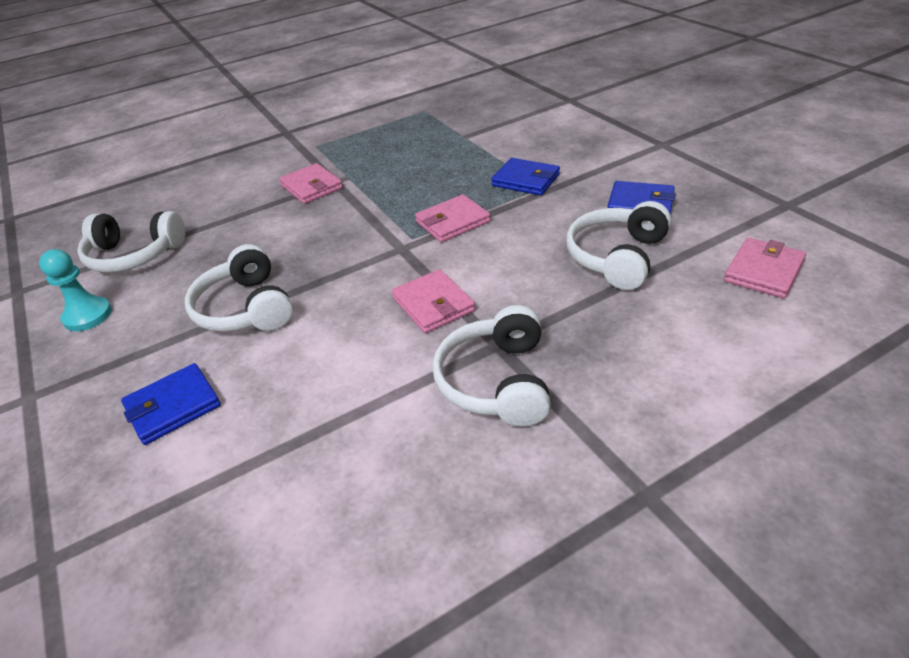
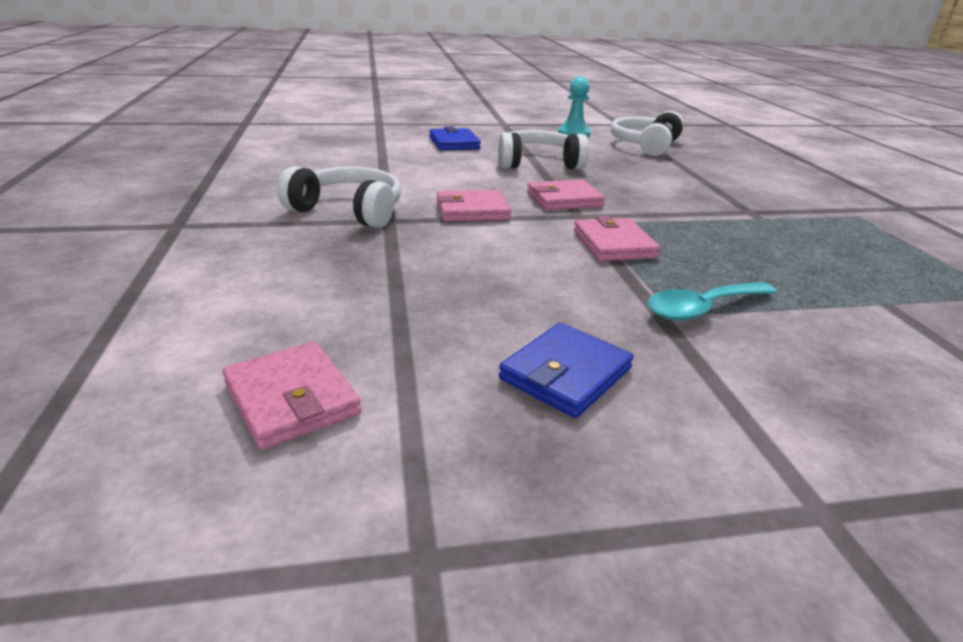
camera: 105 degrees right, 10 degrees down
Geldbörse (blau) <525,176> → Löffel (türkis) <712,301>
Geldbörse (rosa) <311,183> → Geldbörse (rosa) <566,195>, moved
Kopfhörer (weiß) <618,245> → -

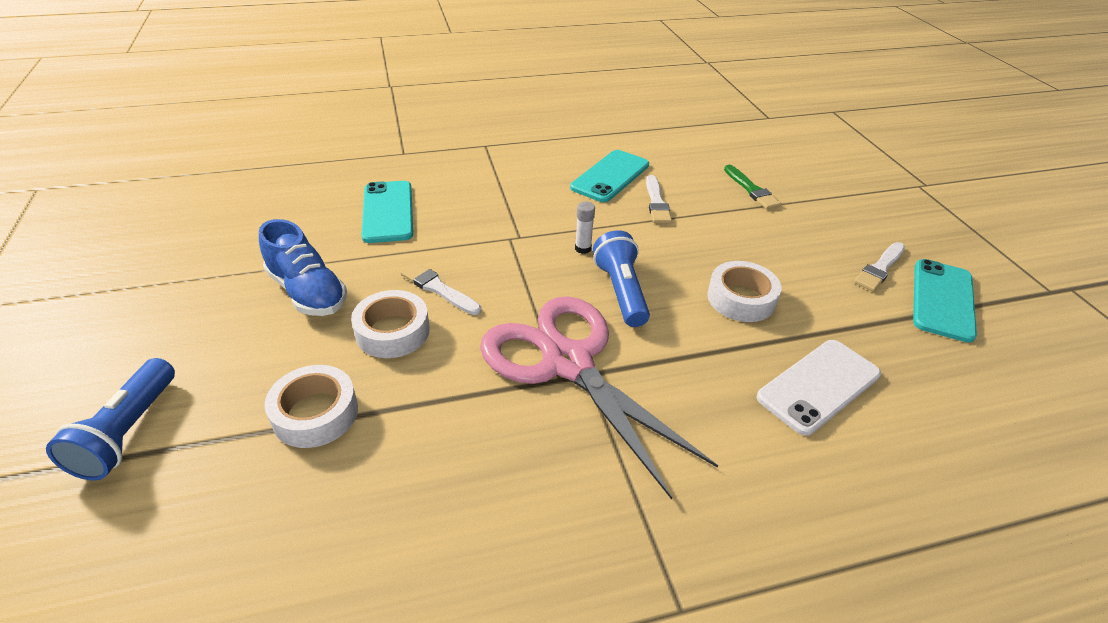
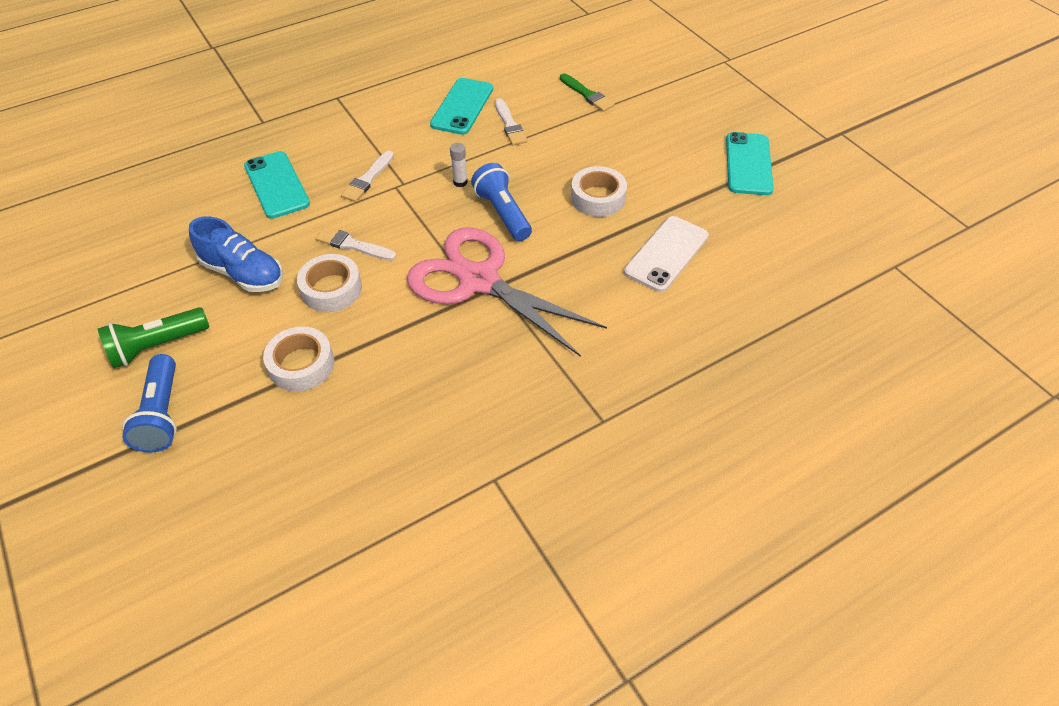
camera: 15 degrees left, 10 degrees up
Pinsel (weiß) <879,266> → Pinsel (weiß) <367,176>, moved
- → Taschenlampe (grün) <153,337>

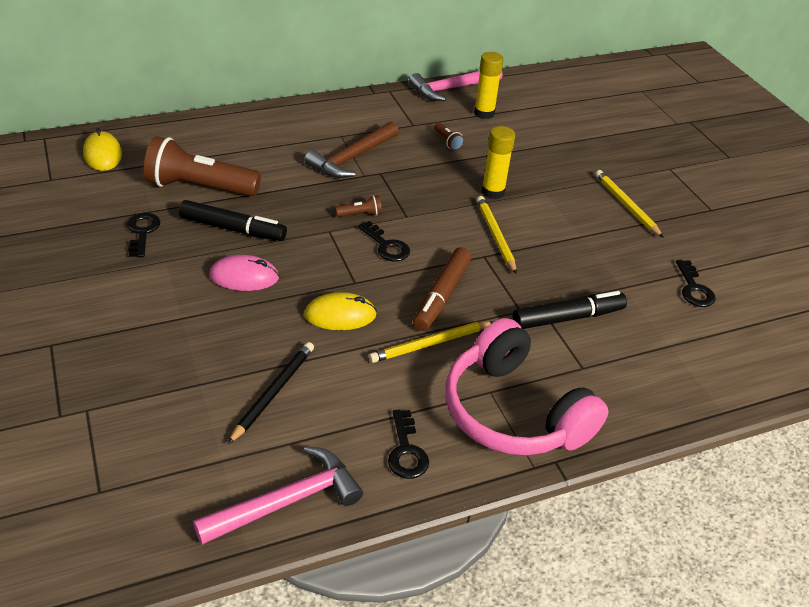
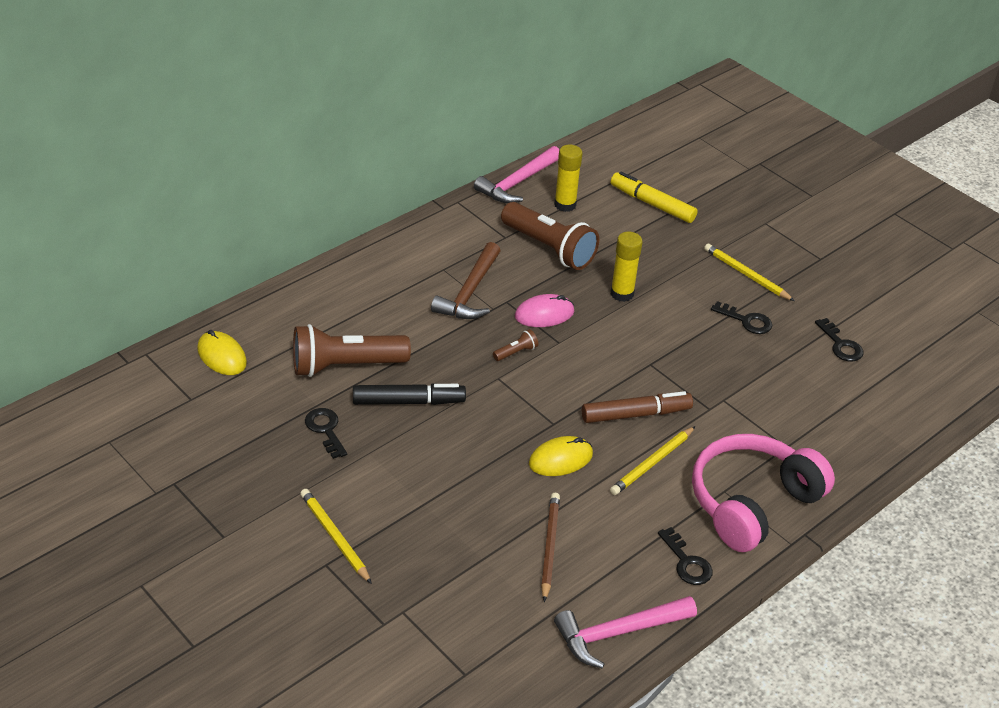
camera: 20 degrees left, 0 degrees up
Taschenlampe (braun) <449,136> → Taschenlampe (braun) <550,236>, x2.45
Bleistift (gelb) <497,235> → Bleistift (gelb) <336,536>, moved
Schlüssel (schwarz) <384,241> → Schlüssel (schwarz) <741,317>, moved
Filzstift (braun) <442,289> → Filzstift (braun) <637,407>, 105 degrees counterclockwise
Computermaus (rosa) <244,273> → Computermaus (rosa) <544,310>, moved
Filzstift (schwarz) <570,310> → -
Kopfhörer (rosa) <527,387> → Kopfhörer (rosa) <763,493>, 105 degrees clockwise
Bleistift (schwarz) <271,393> → Bleistift (braun) <550,547>
Hammer (rosa) <278,495> → Hammer (rosa) <625,632>, 150 degrees counterclockwise
- → Filzstift (gelb) <654,197>

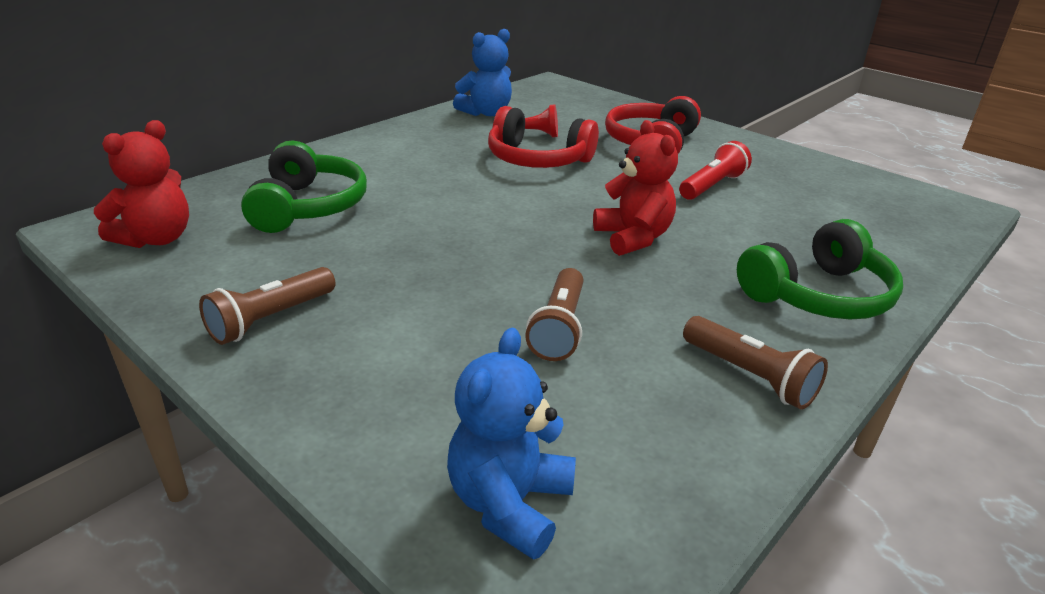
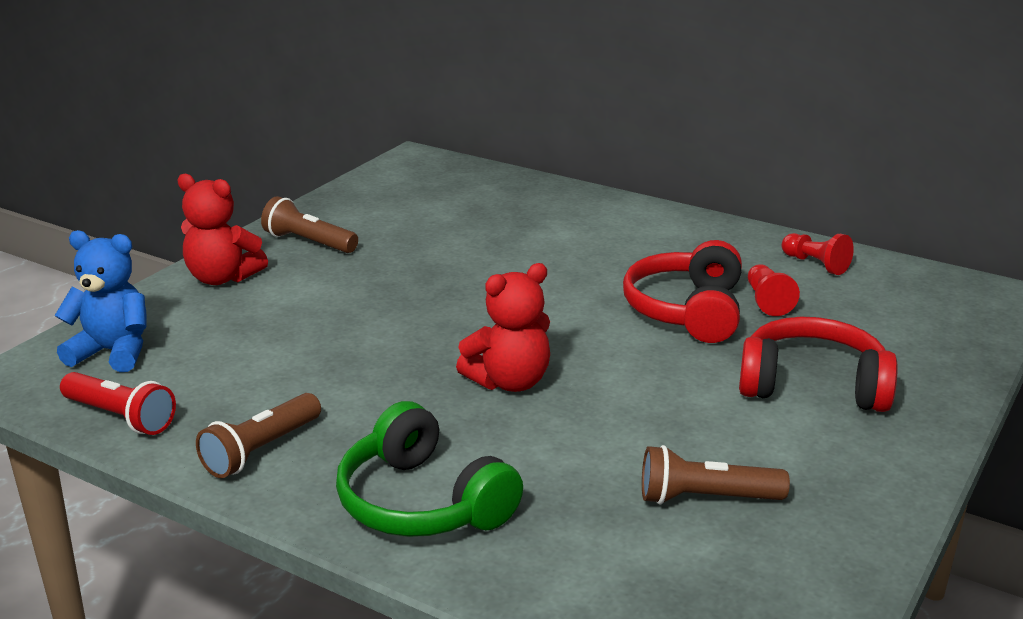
camera: 80 degrees right, 5 degrees down
Teddybär (blau) <482,72> → Bauer (rot) <818,254>
Teddybär (rot) <141,184> → Teddybär (rot) <222,229>, moved
Kopfhörer (grün) <304,187> → -
Taschenlampe (rot) <715,170> → Taschenlampe (rot) <118,403>, moved
Taschenlampe (braun) <554,314> → Taschenlampe (braun) <716,474>, moved

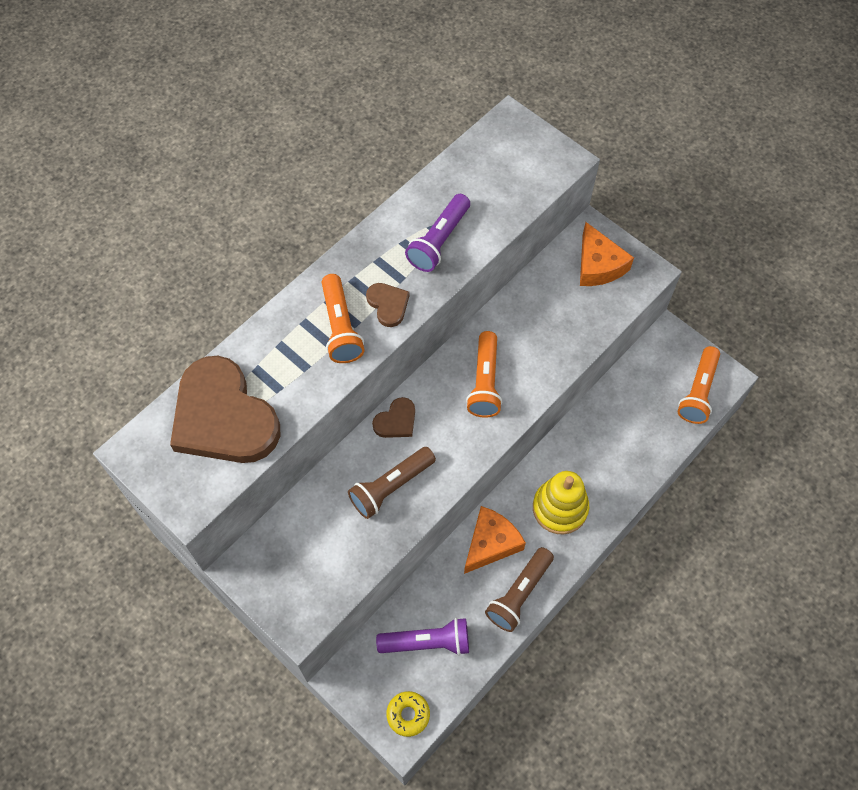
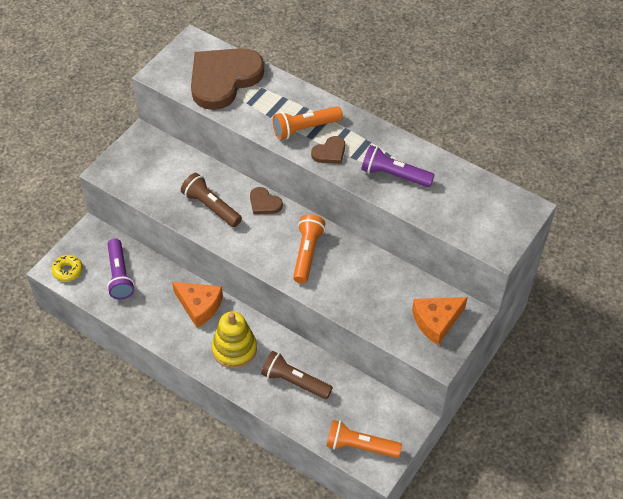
camera: 80 degrees right, 10 degrees down
Taschenlampe (orange) <484,374> → Taschenlampe (orange) <309,249>, 105 degrees clockwise
Taschenlampe (braun) <519,589> → Taschenlampe (braun) <297,375>, moved

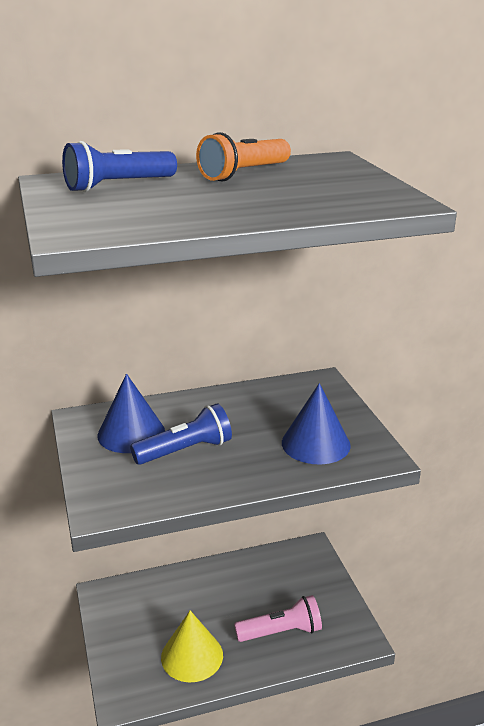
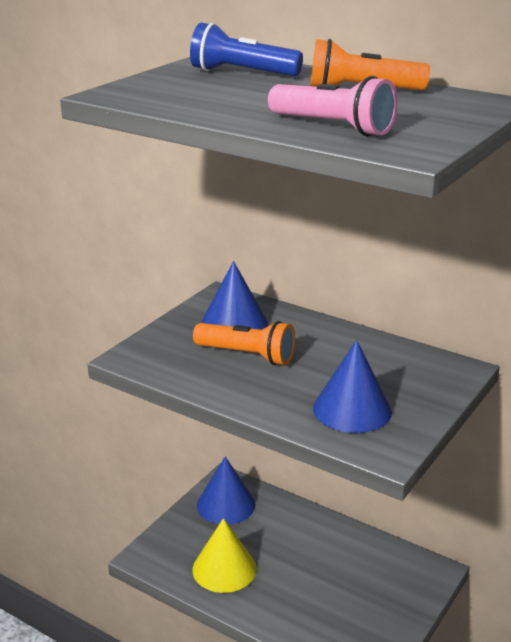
camera: 50 degrees right, 0 degrees up
Taschenlampe (blau) <181,434> → Taschenlampe (orange) <244,343>
Taschenlampe (rosa) <278,618> → Taschenlampe (rosa) <333,106>, moved
- → Kegel (blau) <226,490>

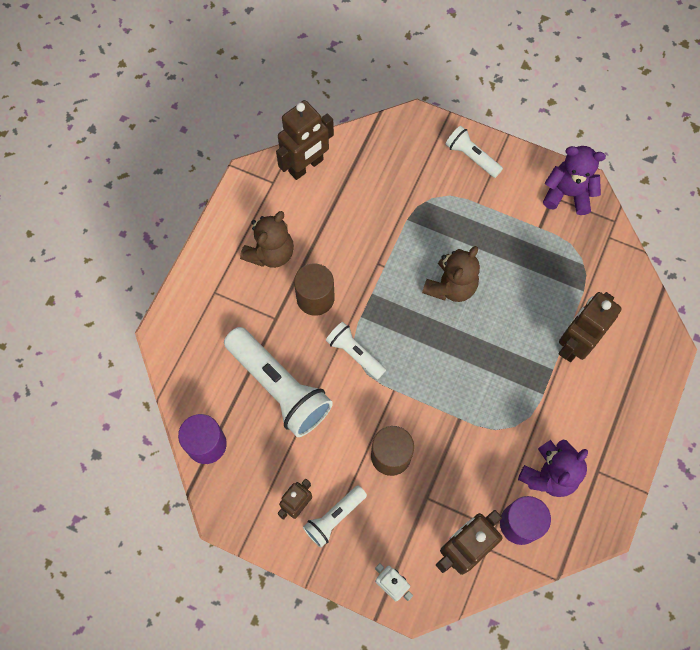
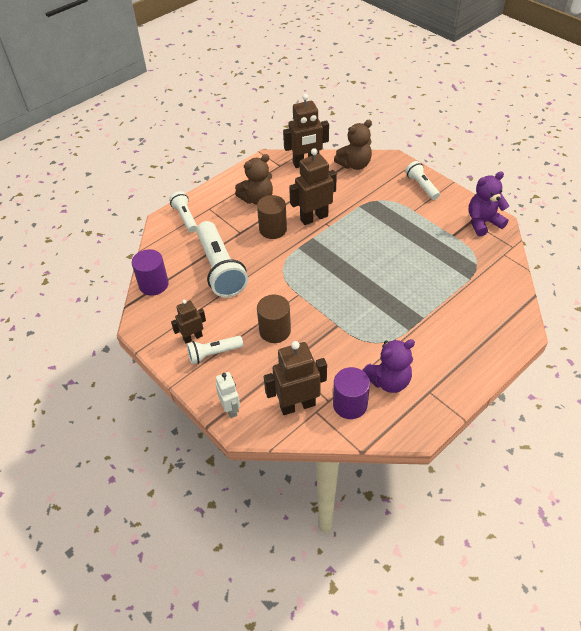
camera: 25 degrees right, 20 degrees down
Teddybär (lila) <574,180> → Teddybär (lila) <489,203>, 60 degrees counterclockwise
Teddybär (braun) <451,274> → Teddybär (braun) <353,145>, moved
Roboter (braun) <590,327> → Roboter (braun) <313,186>, moved
Taschenlampe (weiß) <356,350> → Taschenlampe (weiß) <183,211>, moved

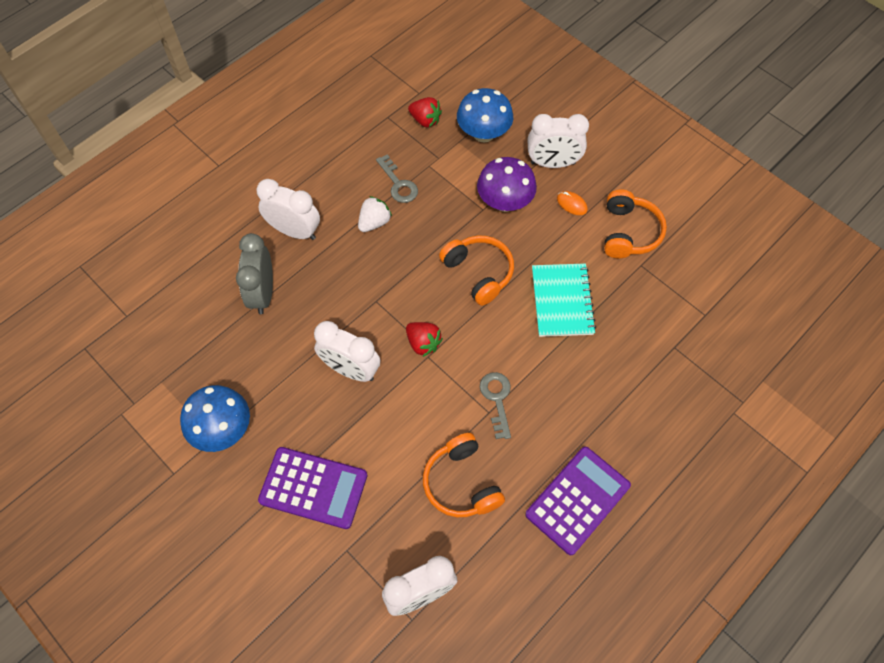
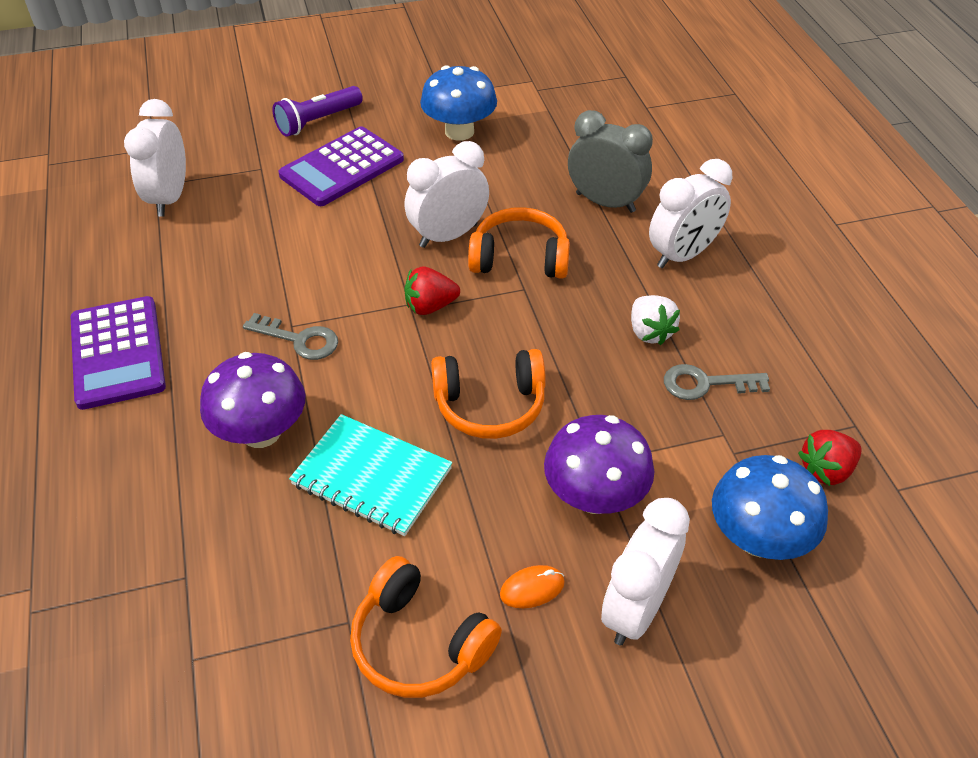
camera: 120 degrees right, 15 degrees down
Kopfhörer (orange) <464,475> → Kopfhörer (orange) <519,243>, moved
- → Taschenlampe (lila) <318,111>
- → Pilz (lila) <252,400>

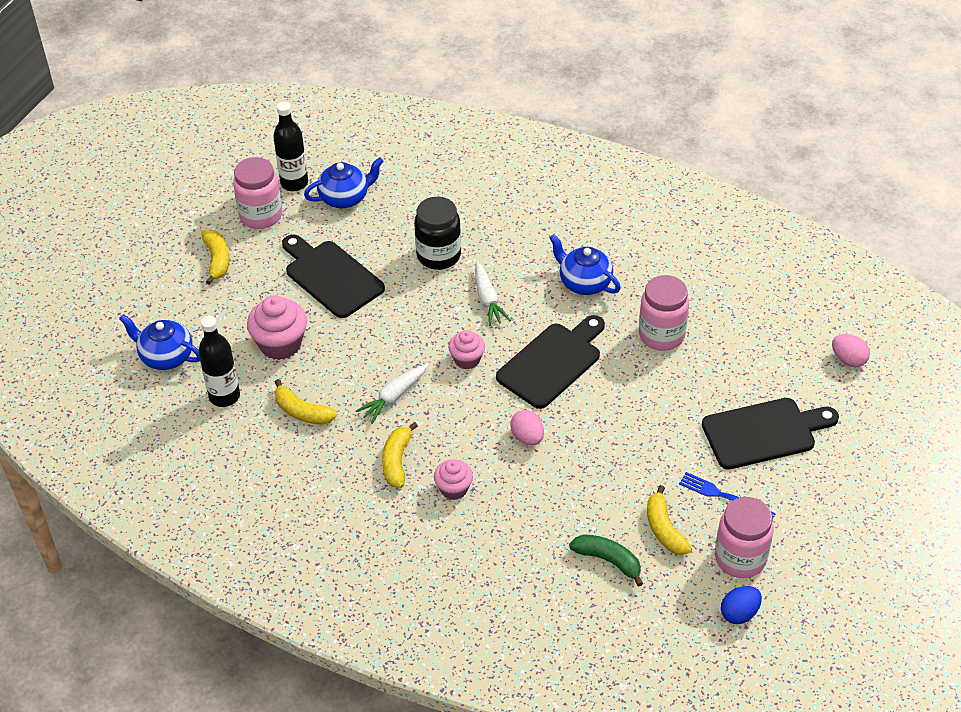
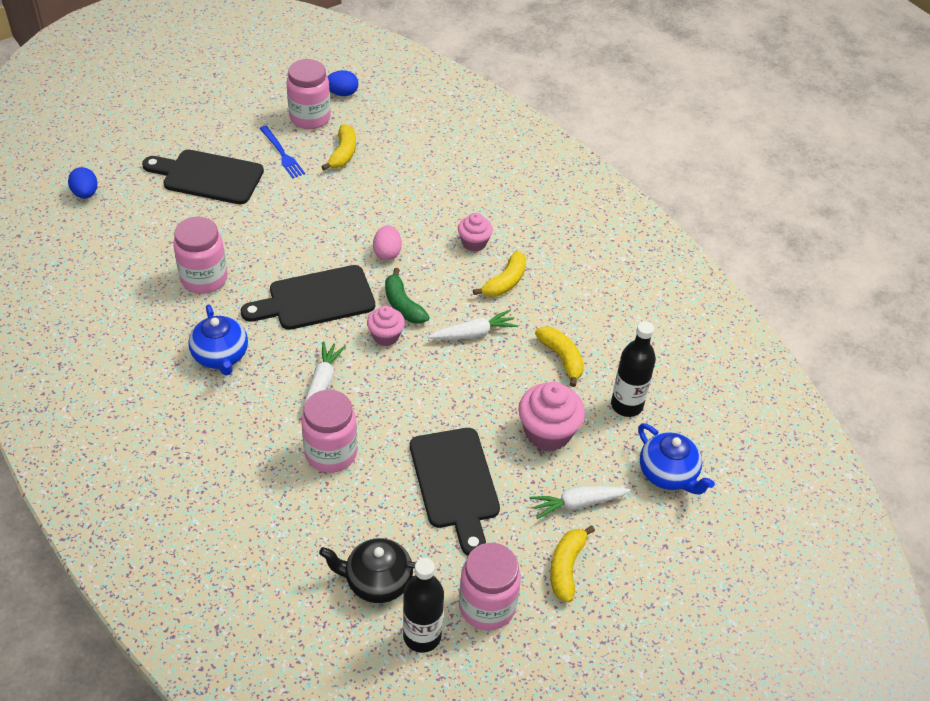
camera: 155 degrees left, 0 degrees up
Teekanne (blau) <344,182> → Teekanne (schwarz) <367,570>
Einmachglas (schwarz) <437,233> → Einmachglas (rosa) <329,431>
Ei (rosa) <851,350> → Ei (blau) <83,183>
Banane (grün) <606,560> → Banane (grün) <407,296>, moved
- → Karotte (weiß) <580,502>

